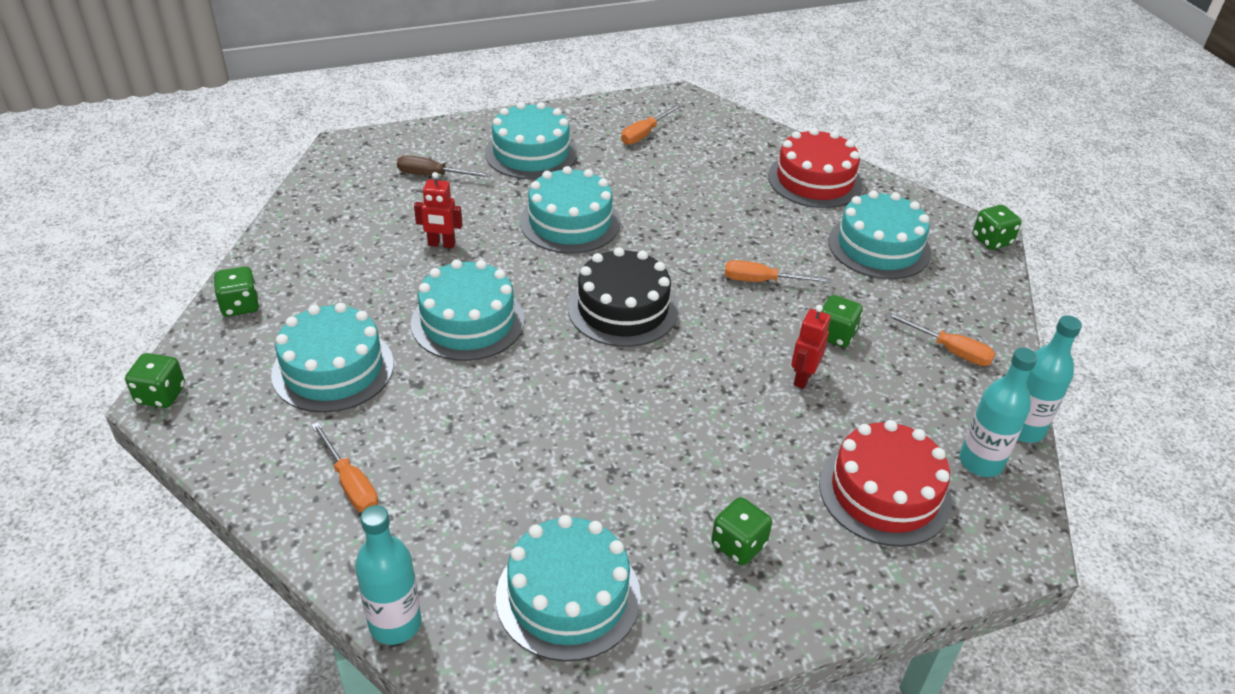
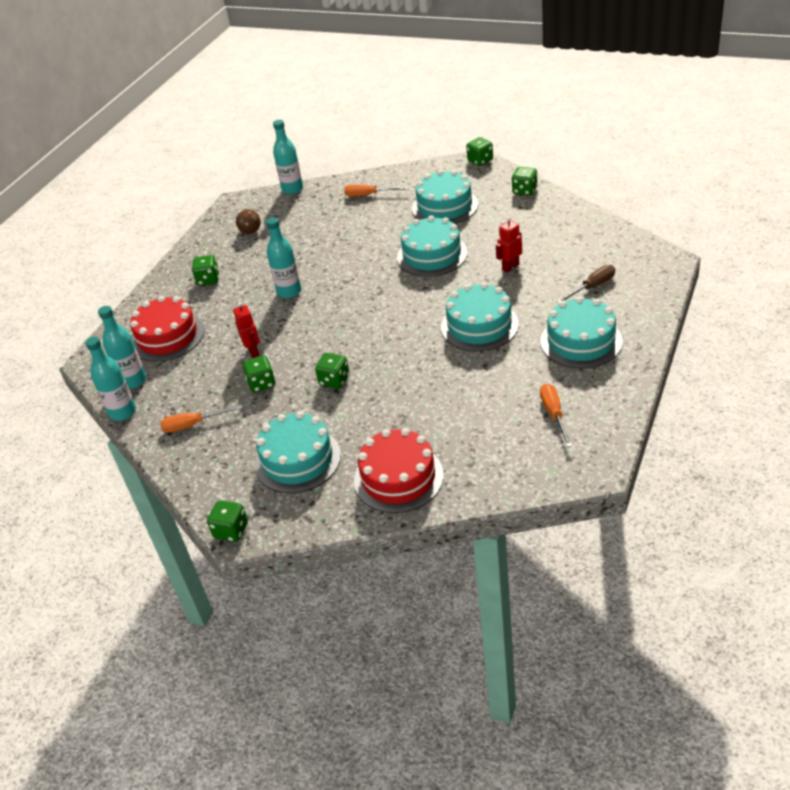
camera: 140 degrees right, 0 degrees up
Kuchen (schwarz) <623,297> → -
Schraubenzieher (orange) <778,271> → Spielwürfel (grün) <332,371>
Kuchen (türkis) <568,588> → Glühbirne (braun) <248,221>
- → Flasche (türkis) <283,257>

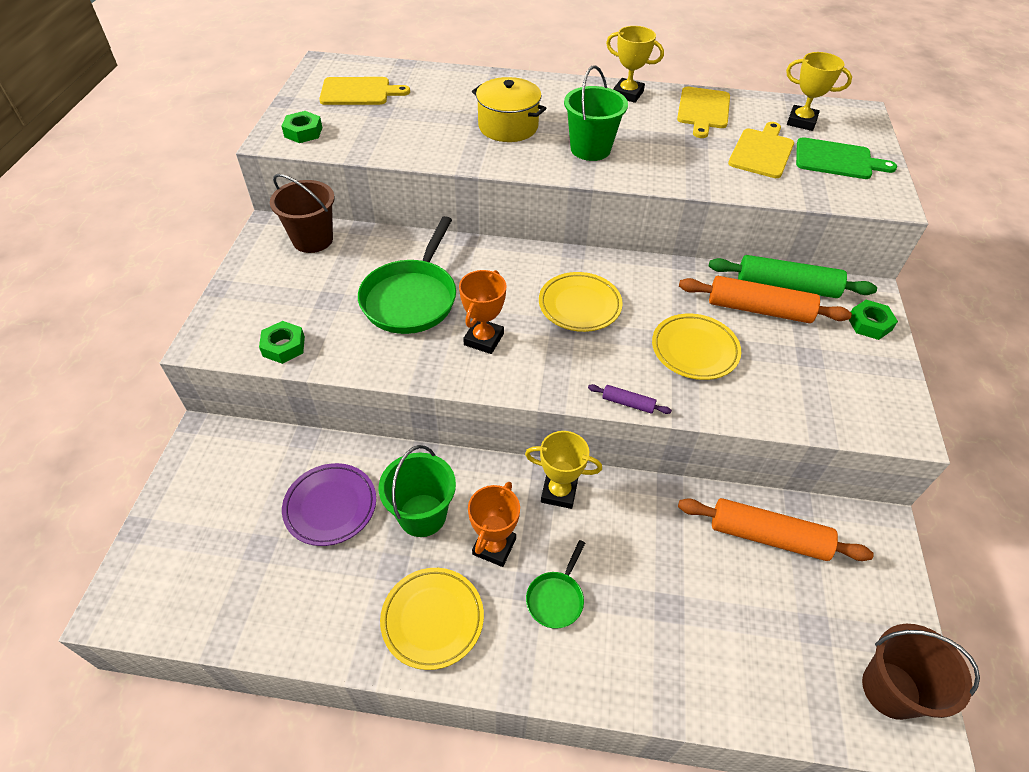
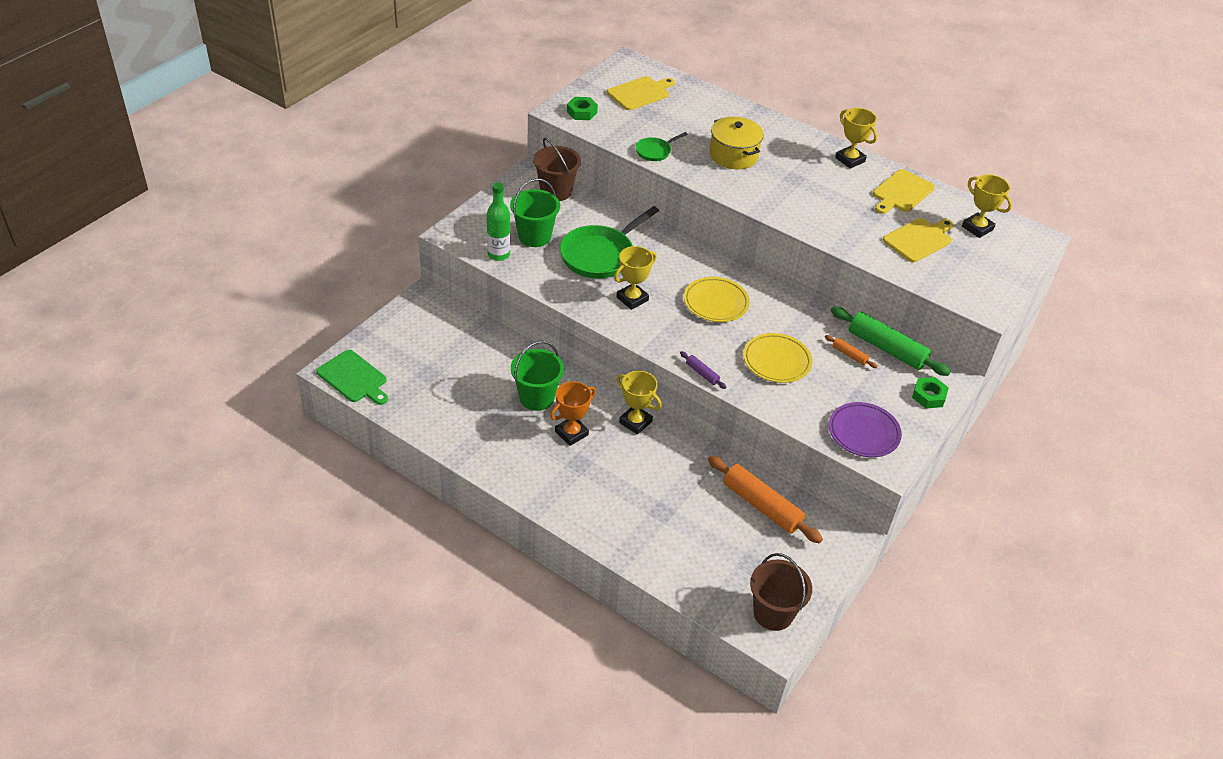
camera: 25 degrees right, 5 degrees down
Eimer (grün) <596,113> → Eimer (grün) <535,212>, moved
Schneidebrett (gelb) <364,91> → Schneidebrett (gelb) <641,93>, 60 degrees counterclockwise
Schneidebrett (grün) <846,158> → Schneidebrett (grün) <352,377>, moved
Pokal (orange) <483,312> → Pokal (gelb) <635,278>
Nudelholz (orange) <765,299> → Nudelholz (orange) <851,351>, x0.46
Sechskantmutter (grün) <282,342> → Flasche (grün) <498,221>
Teller (lila) <329,504> → Teller (lila) <865,429>, moved
Pfanne (grün) <555,584> → Pfanne (grün) <662,146>, moved
Teller (gelb) <432,619> → -

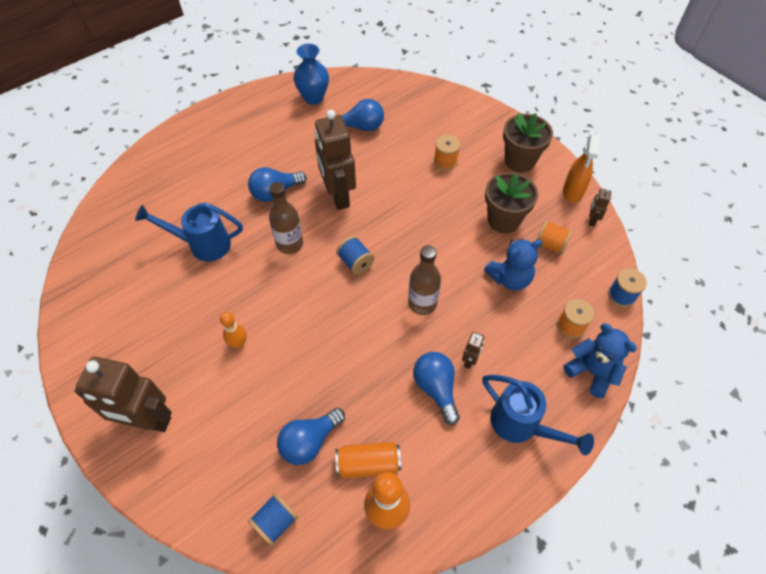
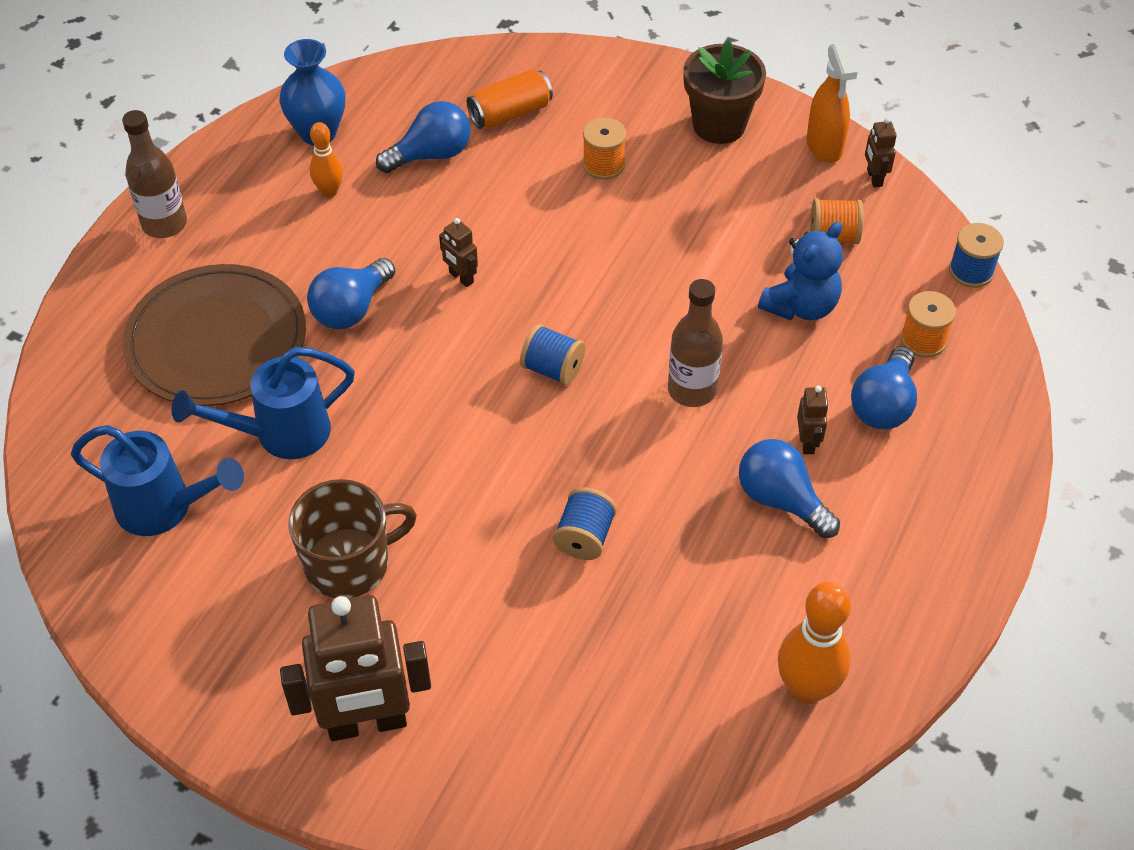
camera: 25 degrees left, 5 degrees down
Roboter (braun) <335,160> → Roboter (braun) <458,252>, x0.43
Blumentopf (braun) <511,202> → -
Flasche (braun) <286,218> → Flasche (braun) <154,174>, moved
Bowlingkegel (orange) <233,330> → Bowlingkegel (orange) <326,159>, moved
Teddybär (blau) <600,360> → -
Gießkanne (blau) <538,415> → Gießkanne (blau) <157,480>, moved
Glühbirne (blau) <311,436> → Glühbirne (blau) <884,387>, moved
Dose (orange) <368,460> → Dose (orange) <510,99>, moved
Garnrolle (blau) <273,519> → Garnrolle (blau) <585,523>, moved
- → Teller (braun) <214,335>
- → Tasse (braun) <353,538>

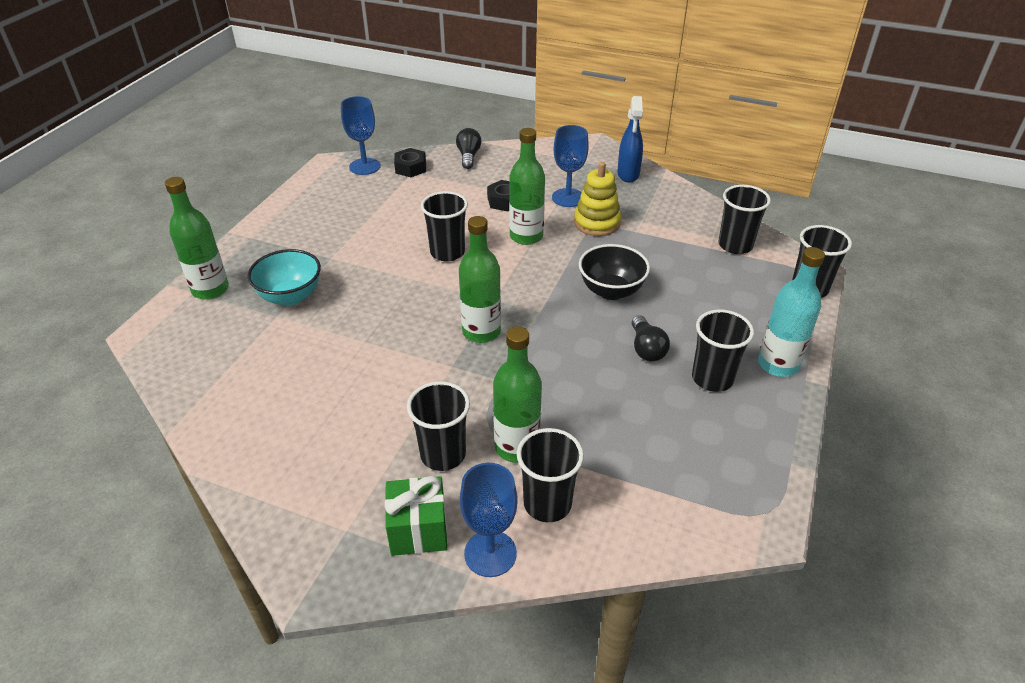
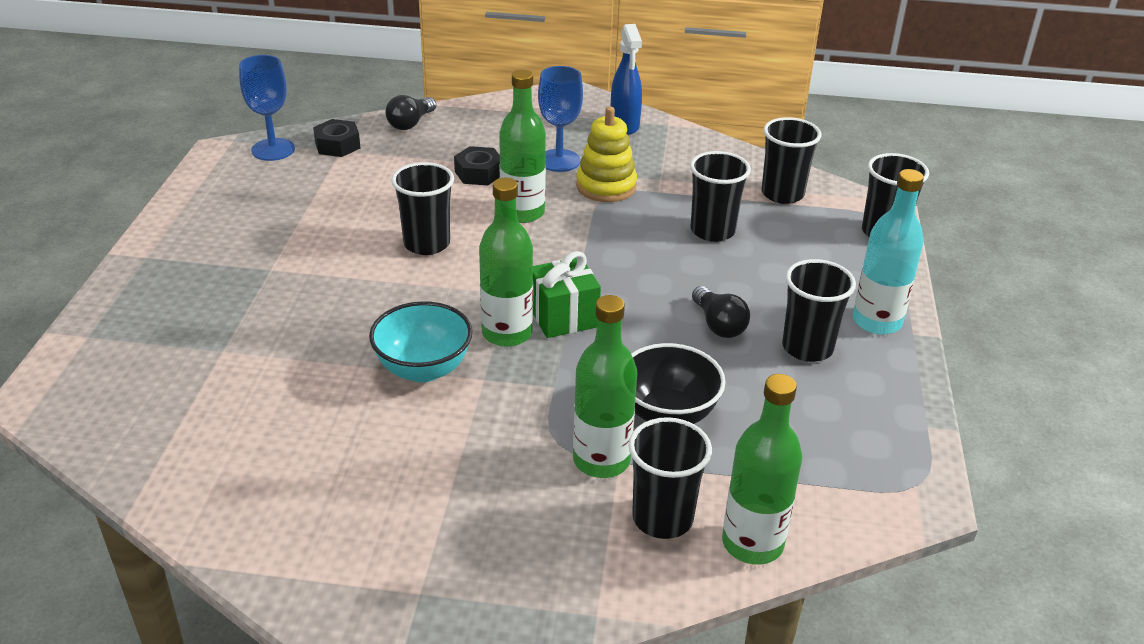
camera: 15 degrees left, 5 degrees down
Glühbirne (schwarz) <468,148> → Glühbirne (schwarz) <410,112>, 135 degrees counterclockwise
Flasche (grün) <197,238> → Flasche (grün) <762,469>, moved
Schüssel (schwarz) <614,272> → Schüssel (schwarz) <678,383>, moved
Schüssel (türkis) <284,277> → Schüssel (türkis) <421,341>, moved
Becher (schwarz) <438,426> → Becher (schwarz) <720,196>, moved
Kelch (blau) <489,520> → -
Geschenk (grün) <416,516> → Geschenk (grün) <567,294>, moved

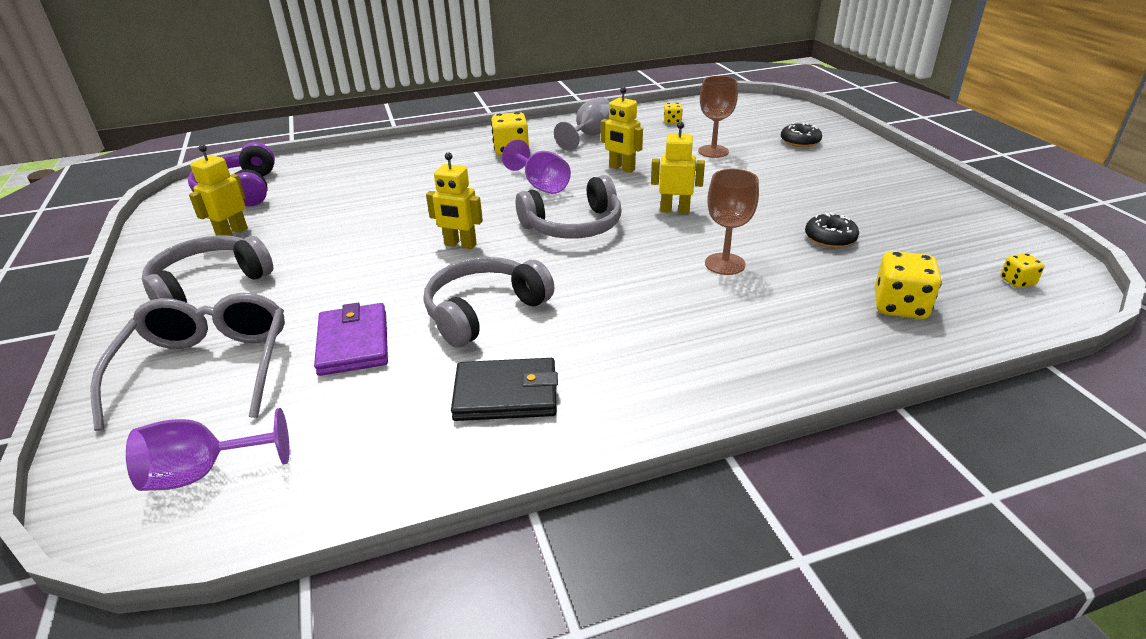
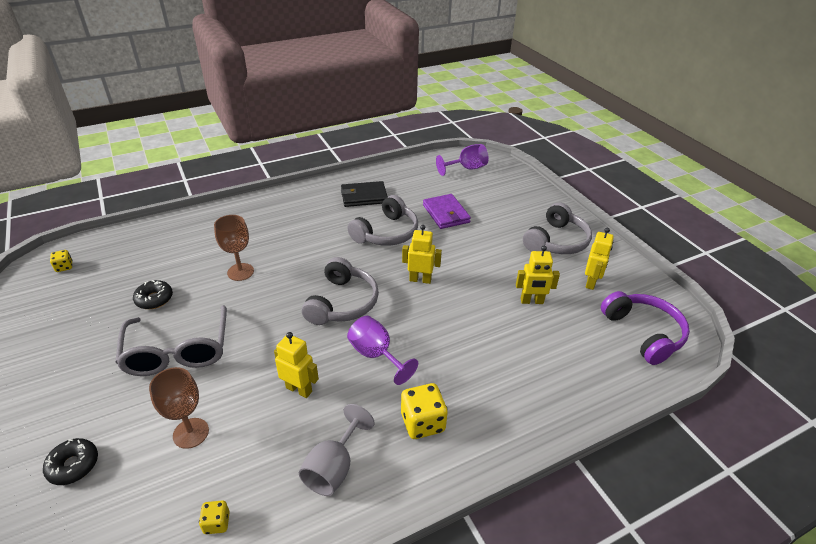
camera: 170 degrees right, 5 degrees up
Roboter (gelb) <678,167> → Roboter (gelb) <538,275>, moved
Kopfhörer (grau) <569,207> → Kopfhörer (grau) <340,291>, 135 degrees clockwise
Spielwürfel (gelb) <908,285> → -
Brille (grau) <187,362> → Brille (grau) <171,340>, moved

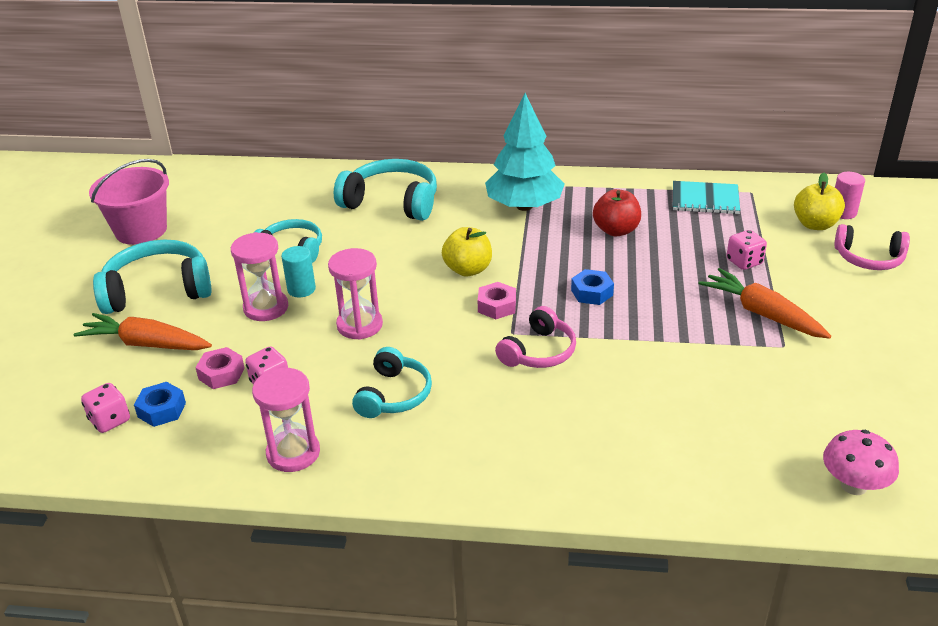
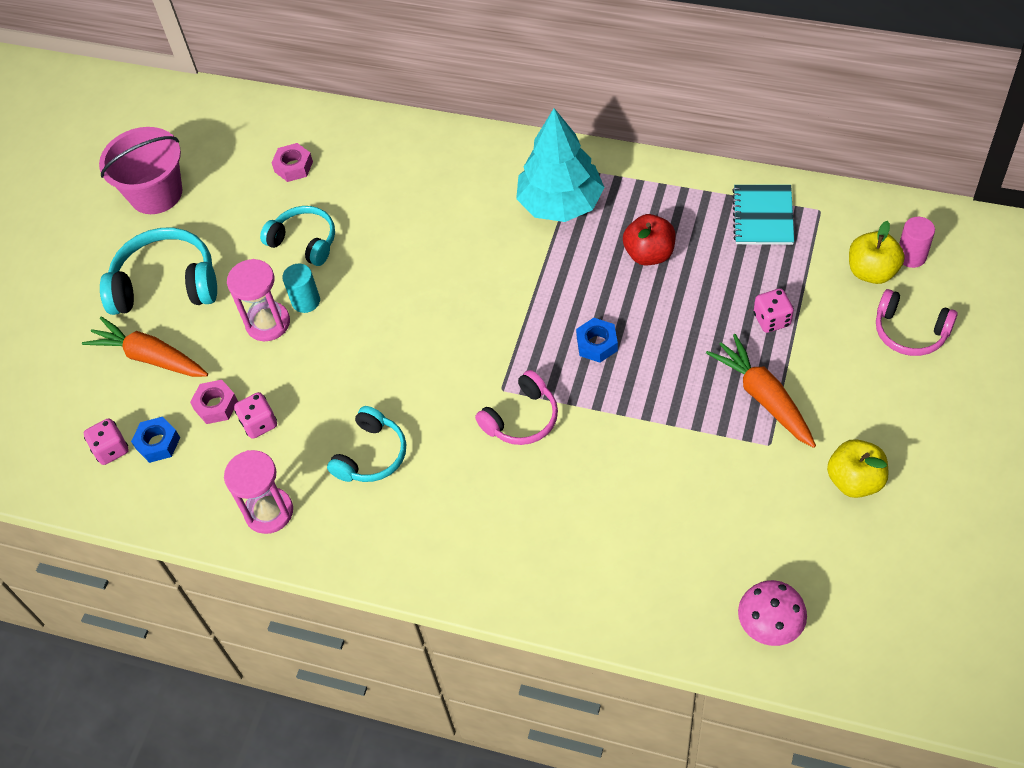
camera: 15 degrees right, 20 degrees up
Kopfhörer (türkis) <385,190> → -
Notizbuch (türkis) <706,197> → Notizbuch (türkis) <763,215>, 75 degrees clockwise
Apfel (gelb) <467,252> → Apfel (gelb) <857,468>, moved
Sanduhr (rosa) <355,294> → -
Sechskantmutter (rosa) <497,300> → Sechskantmutter (rosa) <292,162>, moved

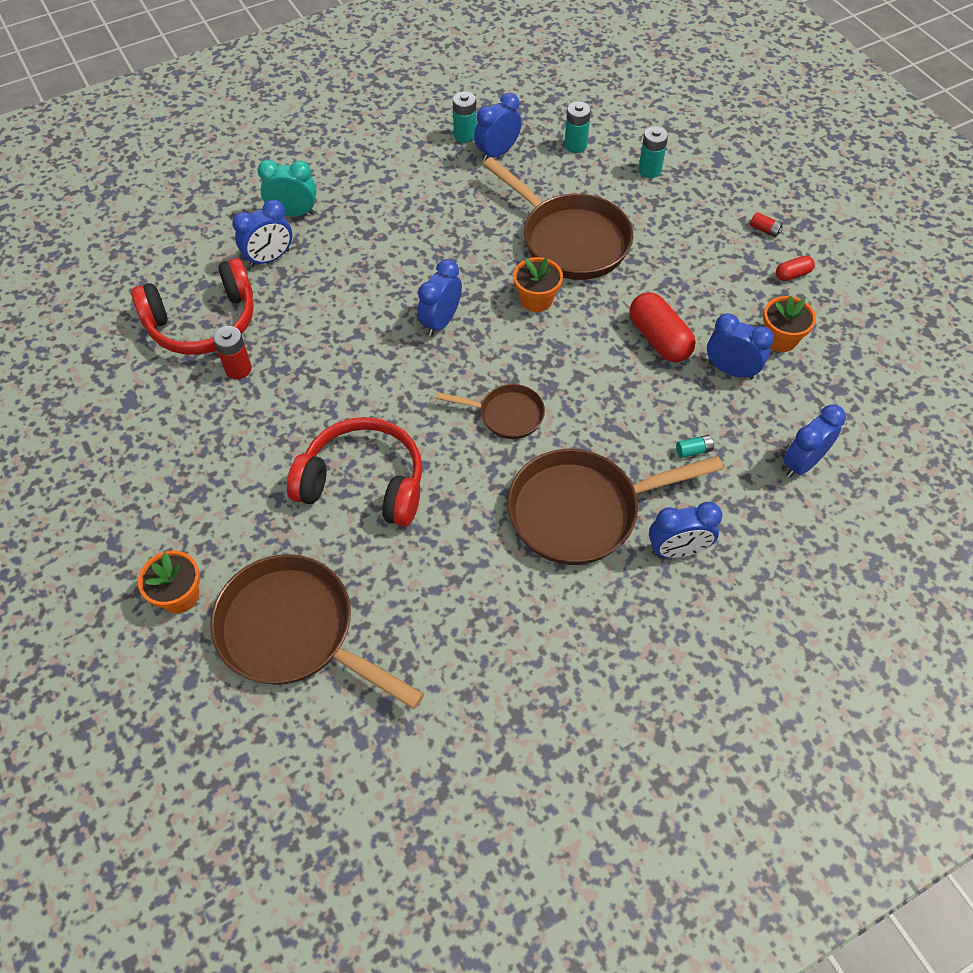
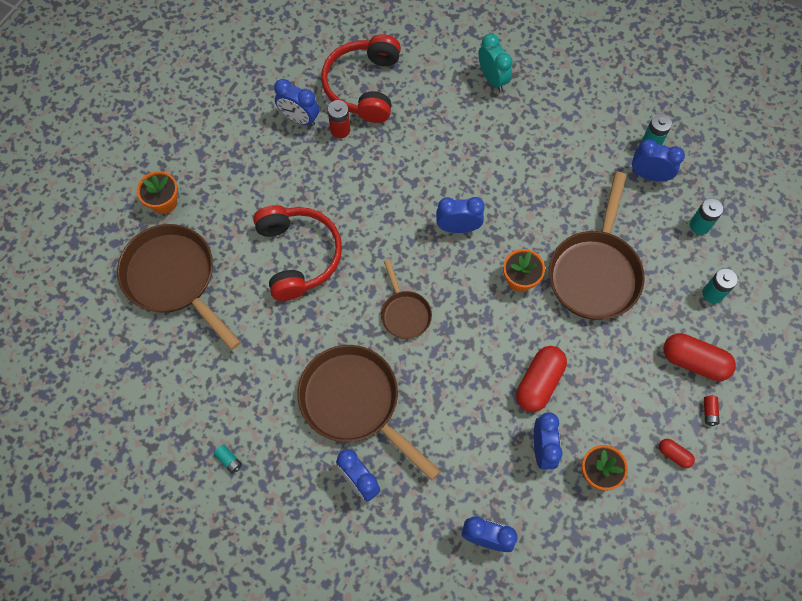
camera: 60 degrees right, 10 degrees up
Wecker (blau) <262,233> → Wecker (blau) <296,102>, moved
Kopfhörer (rot) <192,306> → Kopfhörer (rot) <361,78>, 60 degrees clockwise
Batterie (türkis) <695,446> → Batterie (türkis) <228,458>, moved
Pfanne (braun) <317,631> → Pfanne (braun) <179,287>, 45 degrees counterclockwise
- → Kapsel (rot) <699,357>

